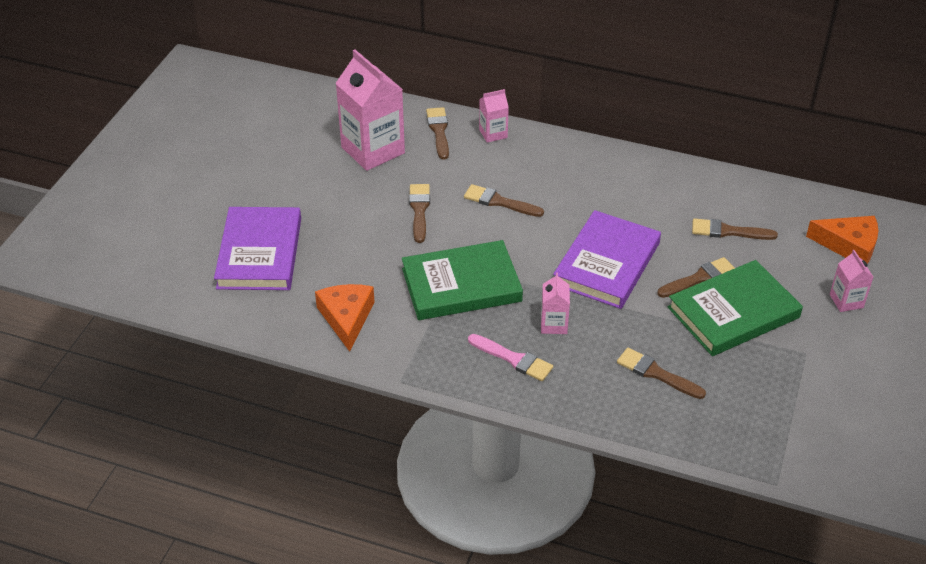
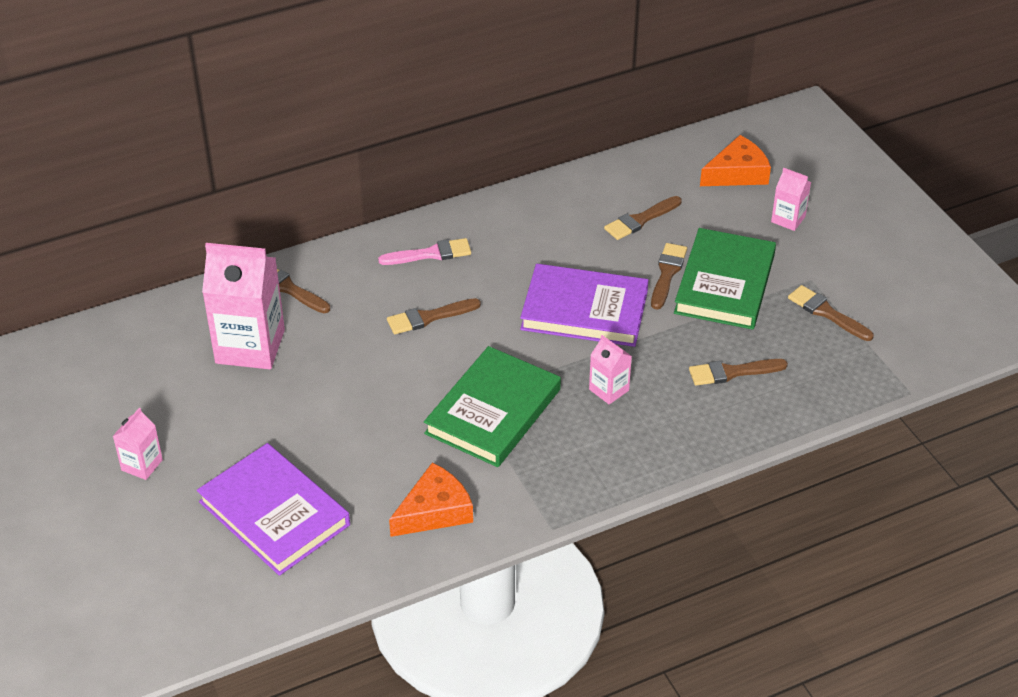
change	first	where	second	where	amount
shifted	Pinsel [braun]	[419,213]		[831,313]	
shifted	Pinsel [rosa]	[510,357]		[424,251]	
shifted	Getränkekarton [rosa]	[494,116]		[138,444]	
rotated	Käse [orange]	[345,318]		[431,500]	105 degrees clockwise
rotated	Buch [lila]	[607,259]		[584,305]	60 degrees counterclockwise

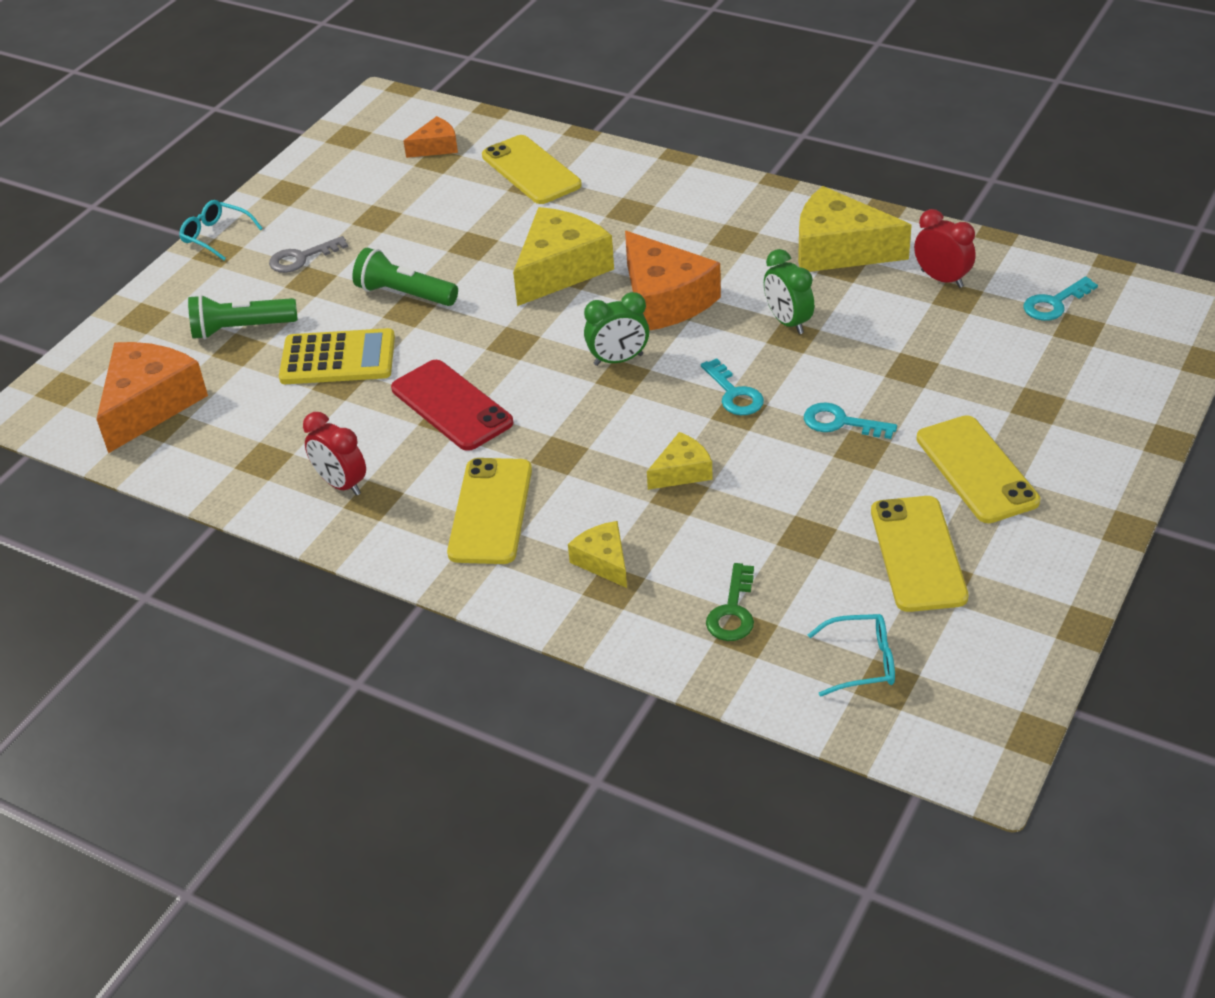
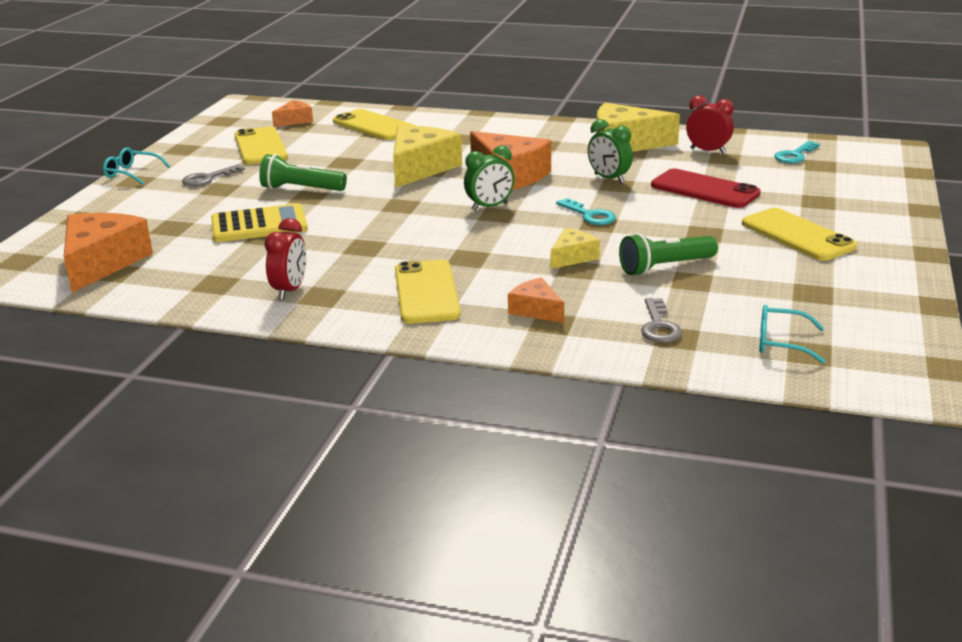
change	first	where	second	where	amount
gone	Schlüssel [türkis]	[850,420]			
shifted	Taschenlampe [grün]	[243,316]		[668,254]	
shifted	Handy [rot]	[452,405]		[706,188]	
shifted	Handy [gelb]	[919,554]		[261,146]	
repainted	Käse [gelb]	[597,554]	Käse [orange]	[536,300]	
repainted	Schlüssel [grün]	[730,602]	Schlüssel [grau]	[661,320]	
rotated	Wecker [rot]	[334,454]		[285,259]	105 degrees counterclockwise
rotated	Brille [türkis]	[851,655]		[792,334]	150 degrees counterclockwise

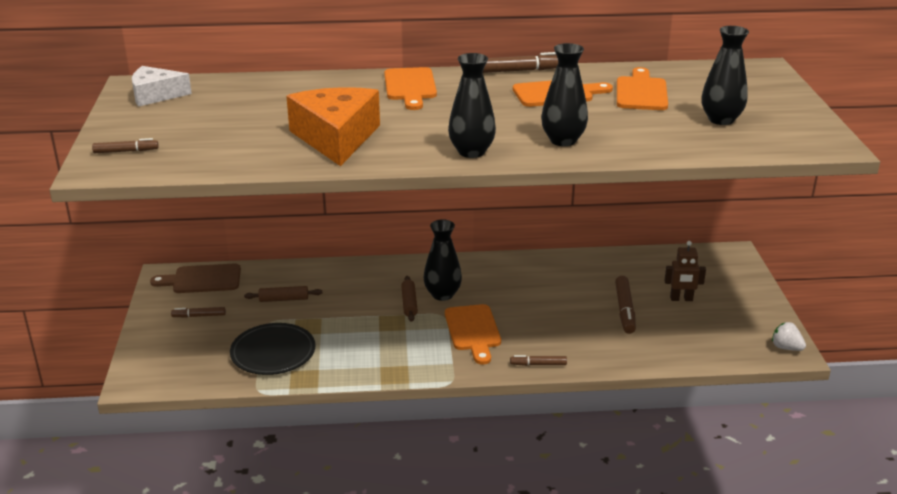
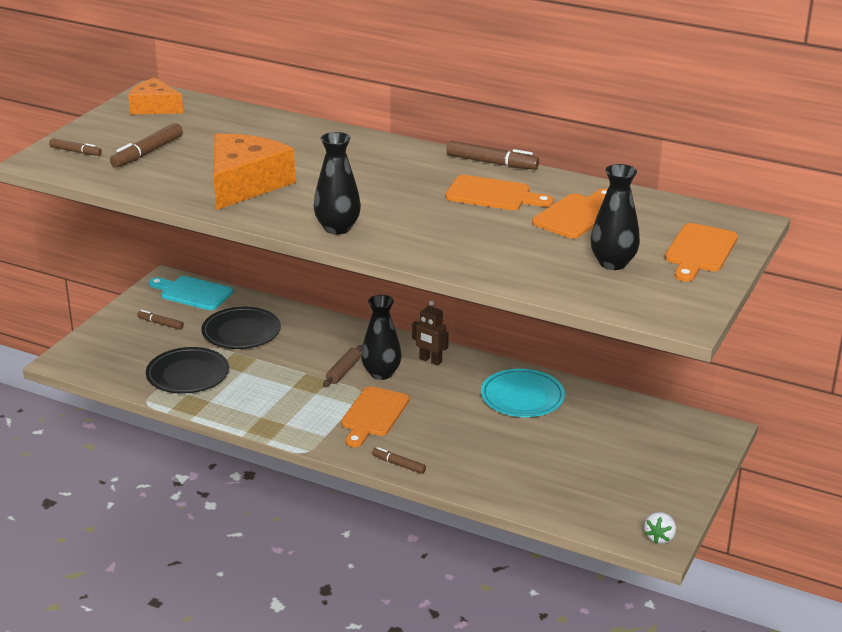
change	first	where	second	where	amount
gone	Vase [schwarz]	[564,94]			
new			Teller [türkis]	[523,393]	
shifted	Schneidebrett [orange]	[410,88]		[701,252]	
shifted	Filzstift [braun]	[625,305]		[146,145]	
shifted	Roboter [braun]	[685,271]		[430,333]	
swapped	Nudelholz [braun]	[283,294]	Teller [schwarz]	[241,328]	
repainted	Käse [weiß]	[162,86]	Käse [orange]	[155,96]	
repainted	Schneidebrett [braun]	[195,278]	Schneidebrett [türkis]	[191,293]	
rotated	Erdbeere [weiß]	[789,336]		[660,528]	135 degrees counterclockwise

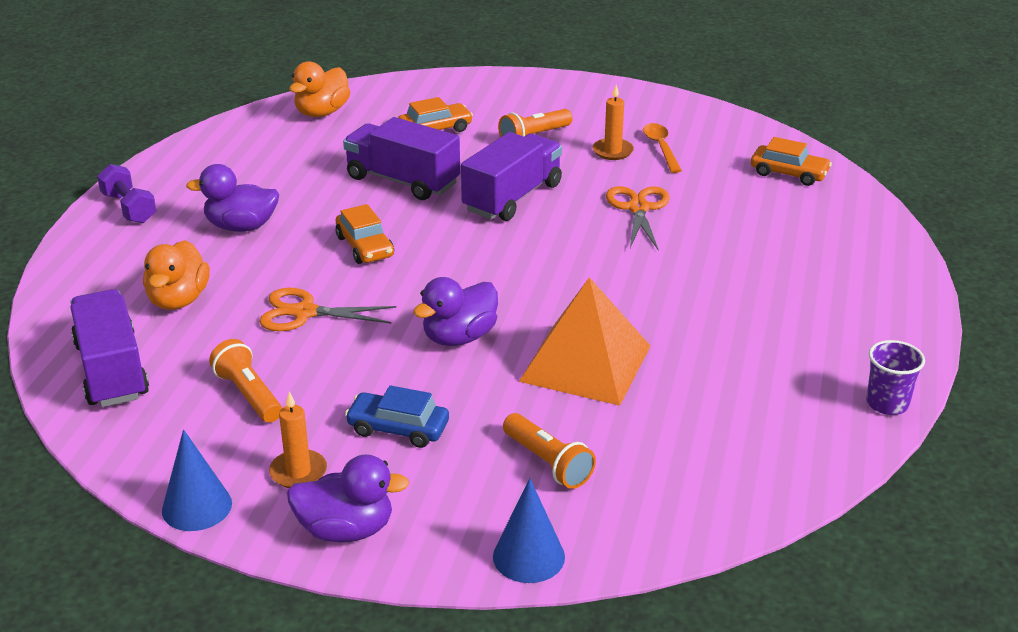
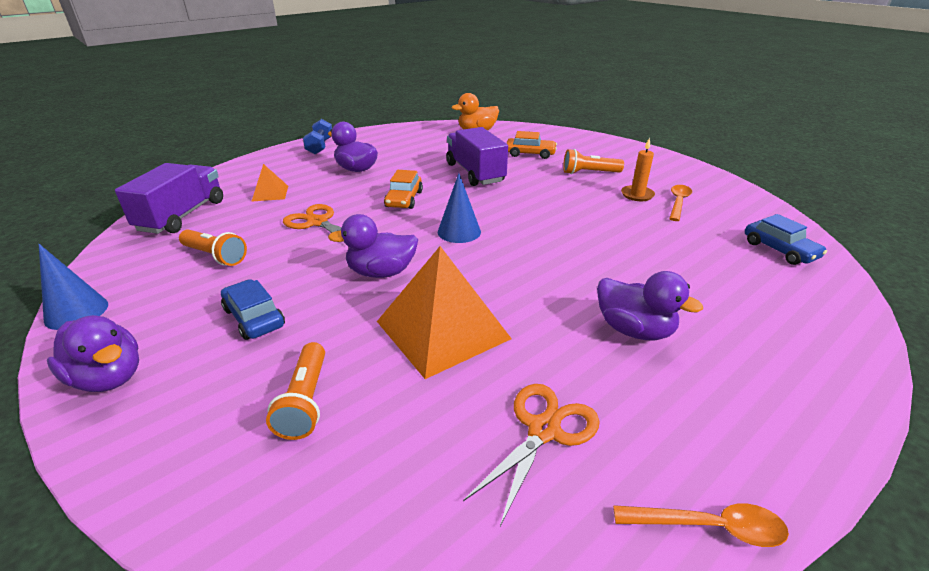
change	first	where	second	where	amount
gone	Kerze [orange]	[298,440]			
gone	Lastwagen [lila]	[511,176]			
new			Ente [lila]	[650,305]	
shifted	Kegel [blau]	[529,530]		[459,208]	
shifted	Schere [orange]	[638,218]		[531,455]	
swapped	Ente [orange]	[176,275]	Pyramide [orange]	[269,183]	
swapped	Becher [lila]	[895,377]	Löffel [orange]	[701,525]	
repainted	Hantel [lila]	[126,193]	Hantel [blau]	[317,137]	
repainted	Auto [orange]	[791,161]	Auto [blau]	[786,239]	
rotated	Taschenlampe [orange]	[245,381]		[213,247]	120 degrees clockwise

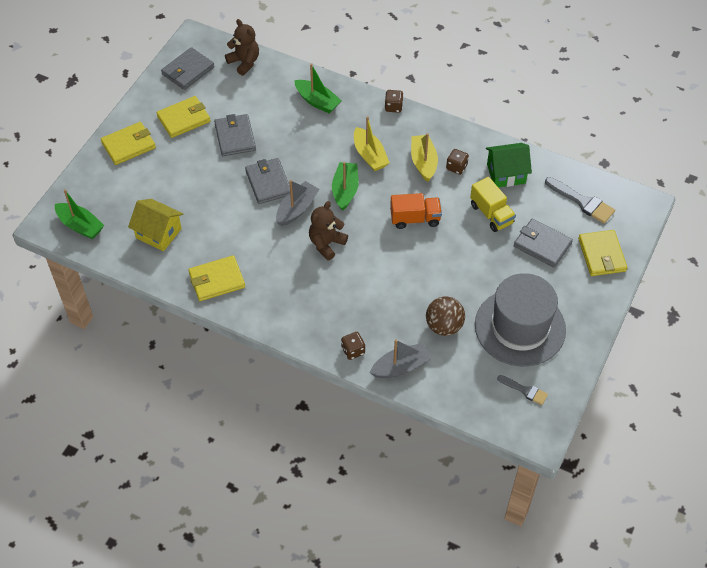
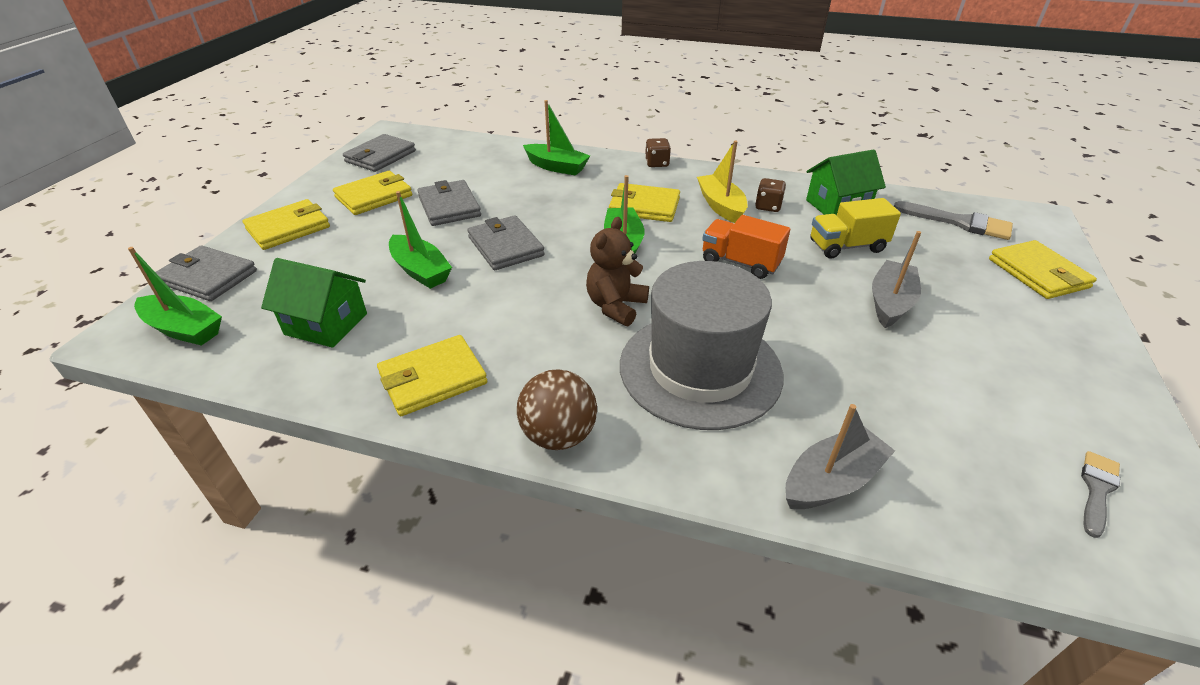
change	first	where	second	where	amount
gone	Teddybär [braun]	[242,47]			
gone	Spielwürfel [braun]	[353,346]			
new			Boot [grün]	[420,240]	
shifted	Boot [grau]	[297,203]		[896,279]	
shifted	Ball [braun]	[445,316]		[557,410]	
shifted	Hut [grau]	[520,320]		[701,345]	
shifted	Geldbörse [grau]	[543,243]		[206,273]	
swapped	Boot [gelb]	[372,143]	Geldbörse [gelb]	[644,202]	
repainted	Haus [gelb]	[155,225]	Haus [grün]	[314,303]	
rotated	Lastwagen [orange]	[416,211]		[746,247]	135 degrees counterclockwise
rotated	Lastwagen [gelb]	[493,204]		[856,228]	120 degrees clockwise
rotated	Pinsel [grau]	[522,390]		[1100,494]	75 degrees counterclockwise

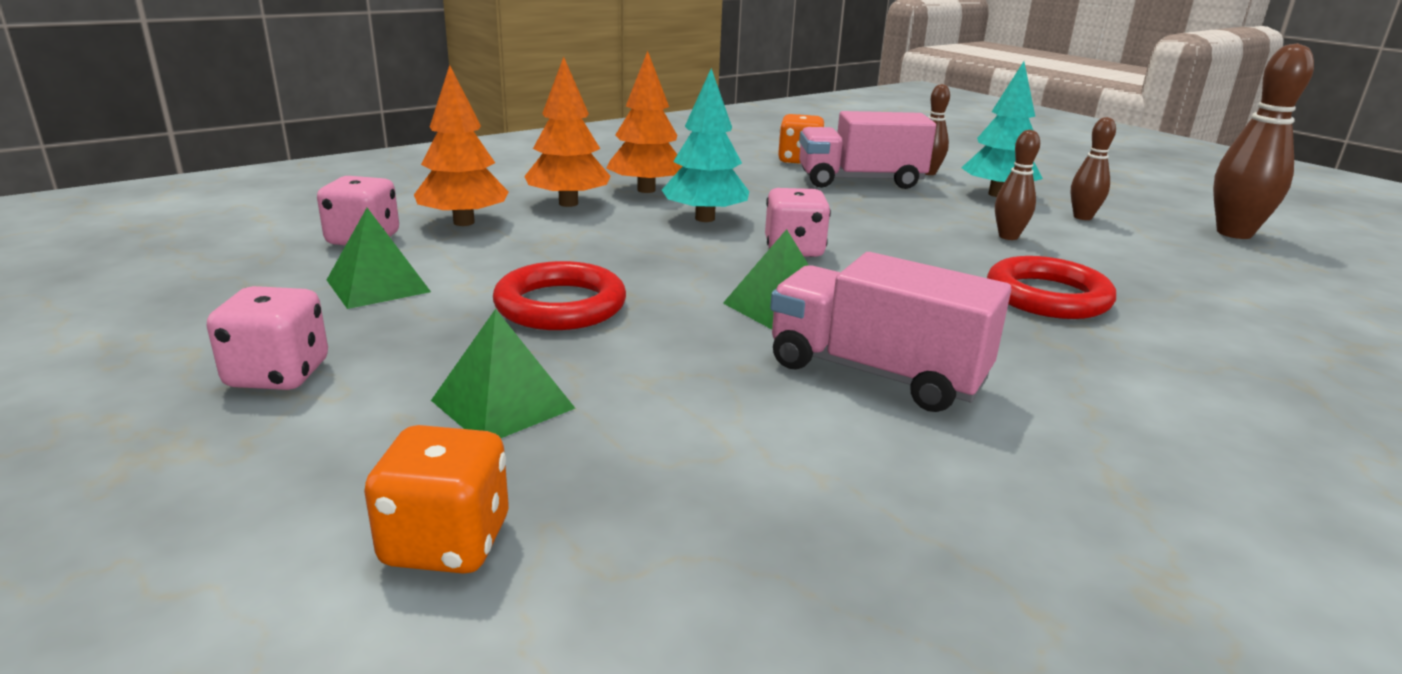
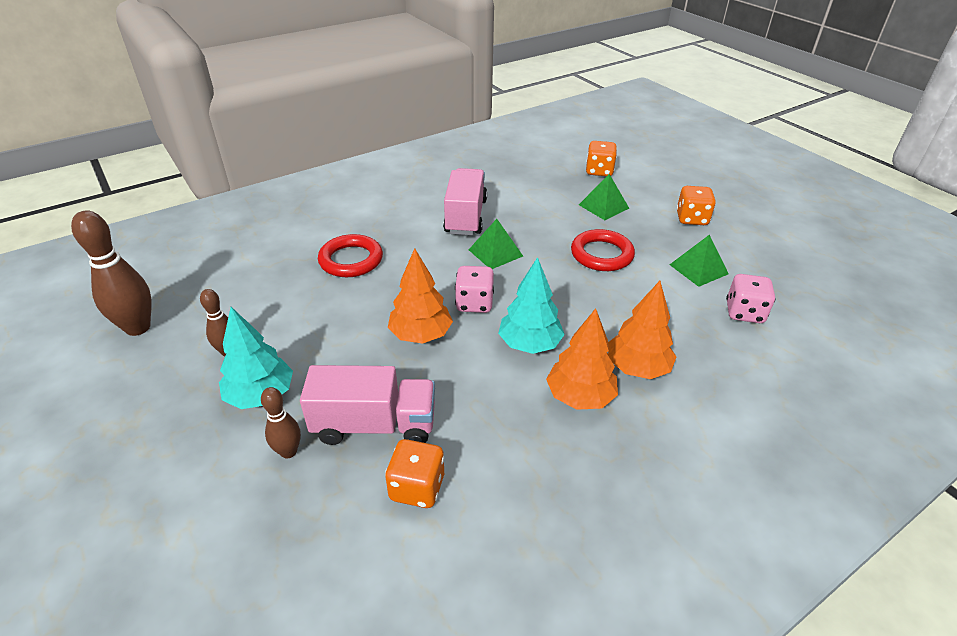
change	first	where	second	where	amount
gone	Bowlingkegel [braun]	[1017,185]			
shifted	Baum [orange]	[461,145]		[420,296]	
repainted	Spielwürfel [rosa]	[267,338]	Spielwürfel [orange]	[696,205]	
rotated	Lastwagen [rosa]	[890,332]		[465,201]	120 degrees counterclockwise

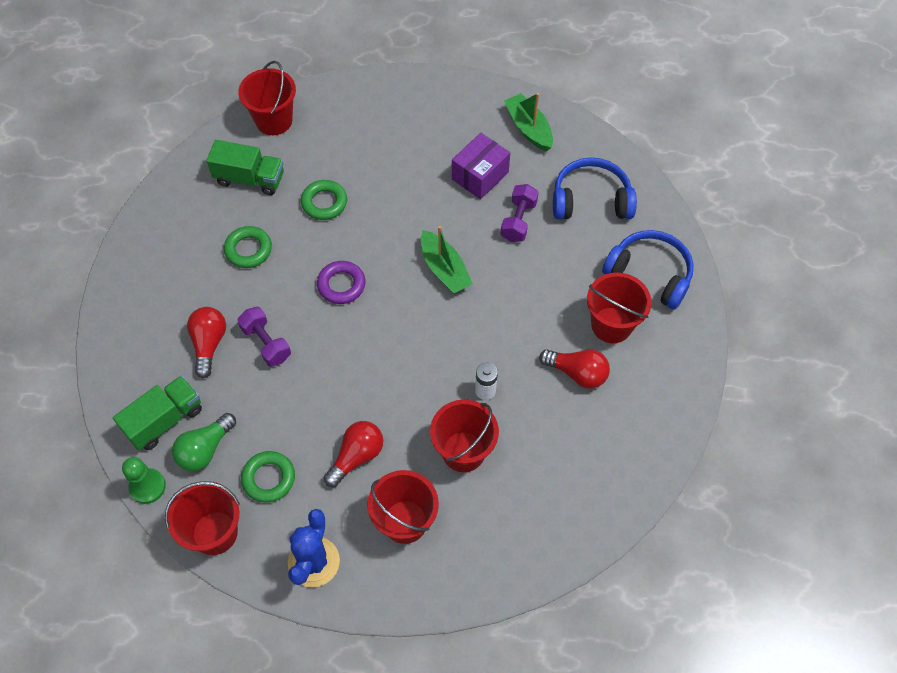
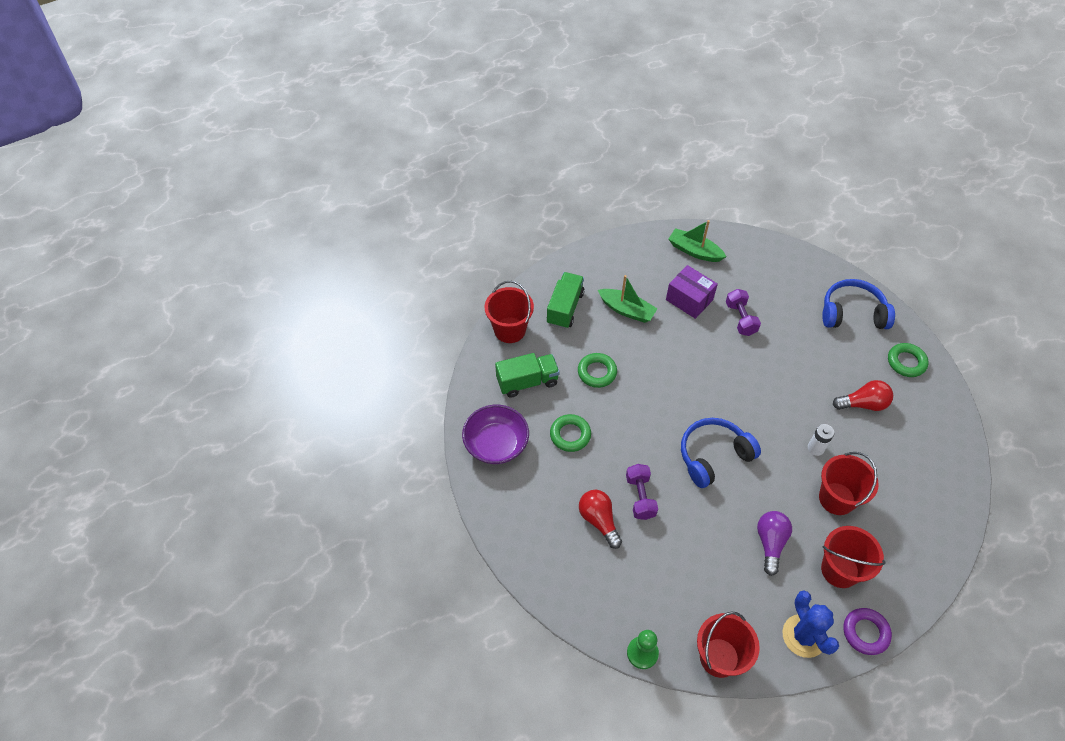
change	first	where	second	where	amount
gone	Glühbirne [grün]	[204,442]			
gone	Eimer [rot]	[619,308]			
new			Schüssel [lila]	[495,434]	
shifted	Lastwagen [grün]	[157,413]		[566,300]	
shifted	Ring [grün]	[268,477]		[908,360]	
shifted	Ring [lila]	[341,282]		[867,631]	
shifted	Boot [grün]	[447,259]		[628,299]	
shifted	Kopfhörer [blau]	[595,188]		[721,453]	
repainted	Glühbirne [rot]	[353,454]	Glühbirne [lila]	[774,543]	
rotated	Hantel [lila]	[264,337]		[642,492]	60 degrees clockwise
rotated	Schachtel [lila]	[481,166]		[692,292]	60 degrees counterclockwise

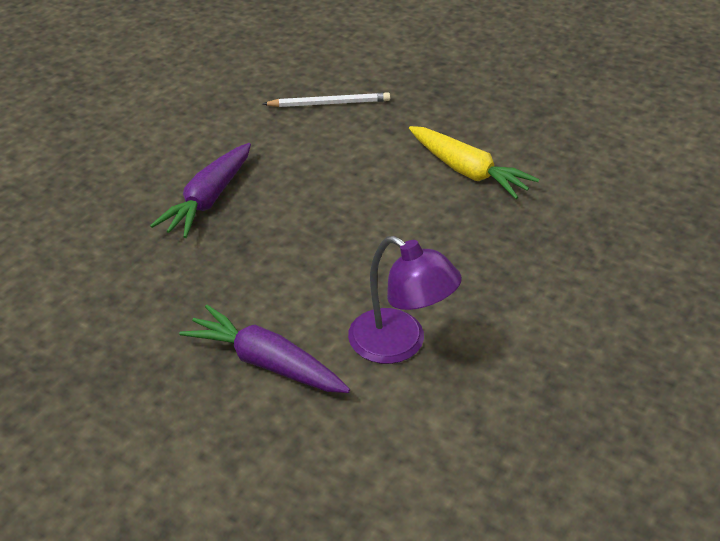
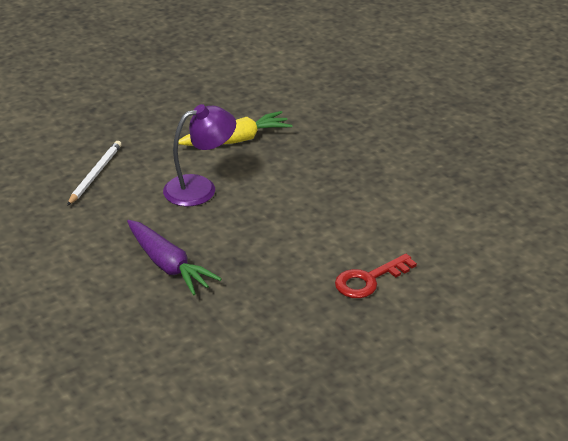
change	first	where	second	where	amount
shifted	Lampe [lila]	[405,300]		[199,155]	
swapped	Karotte [lila]	[264,349]	Schlüssel [rot]	[376,276]	

